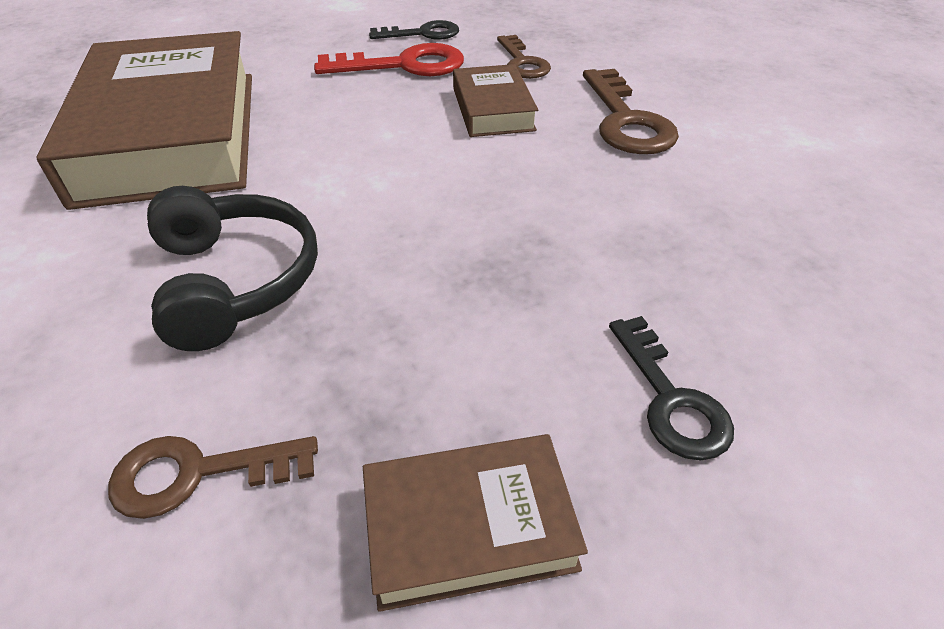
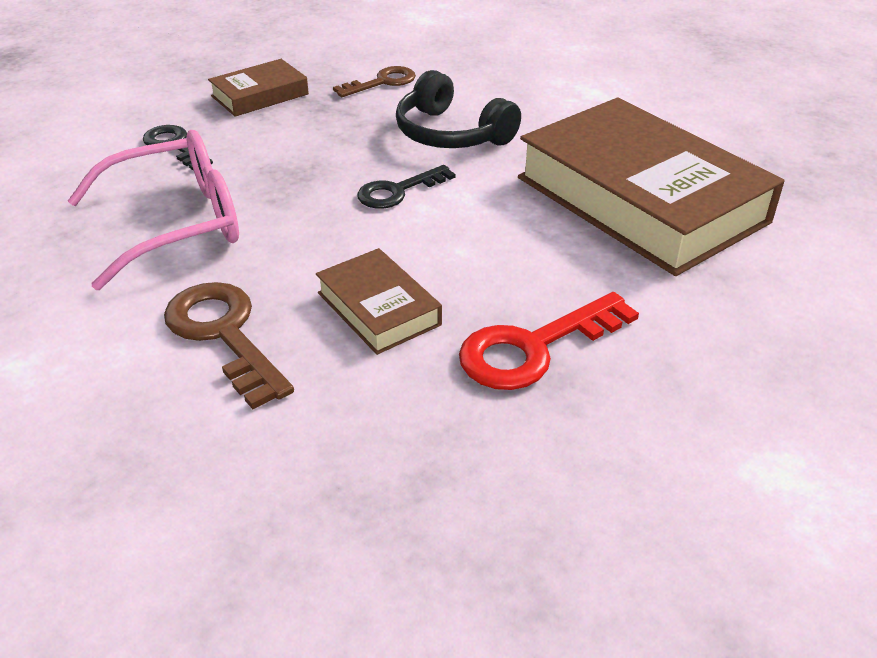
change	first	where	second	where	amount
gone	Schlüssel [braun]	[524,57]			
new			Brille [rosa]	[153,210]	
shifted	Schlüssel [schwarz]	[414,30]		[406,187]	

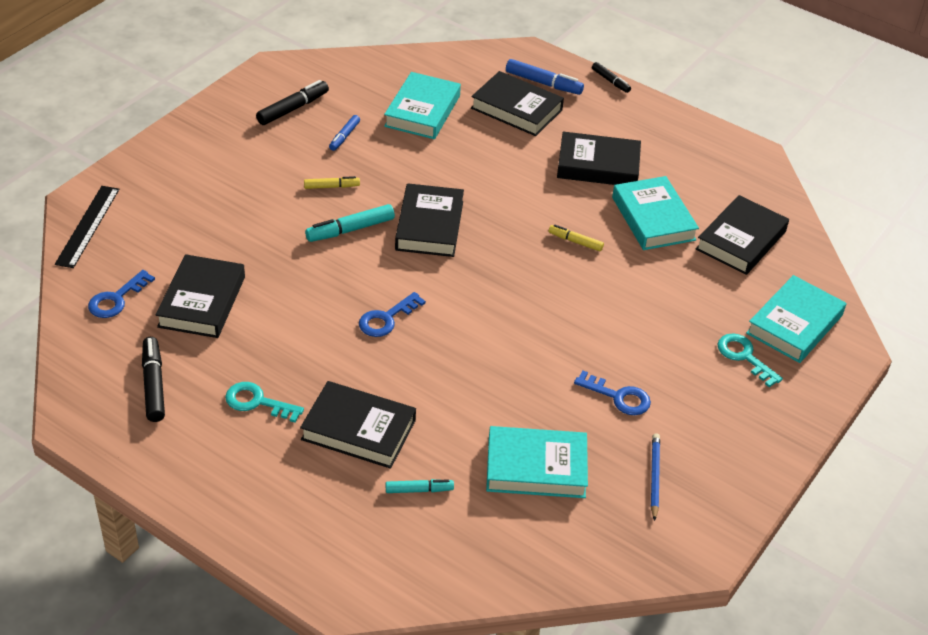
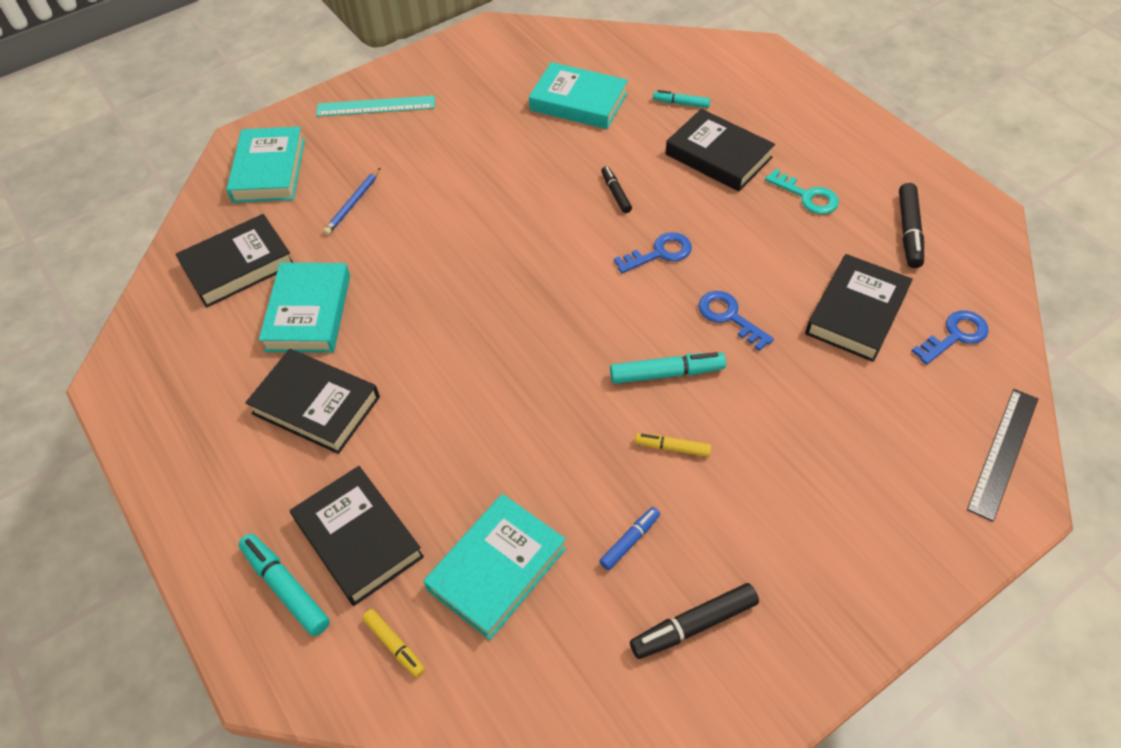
change	first	where	second	where	amount
gone	Buch [schwarz]	[429,220]			
gone	Schlüssel [türkis]	[750,360]			
new			Lineal [türkis]	[375,106]	
shifted	Filzstift [gelb]	[576,238]		[393,643]	
shifted	Schlüssel [blau]	[612,392]		[736,321]	
shifted	Filzstift [schwarz]	[611,77]		[616,189]	
shifted	Bleistift [blau]	[655,477]		[351,201]	
repainted	Filzstift [blau]	[545,77]	Filzstift [türkis]	[284,585]	
rotated	Buch [türkis]	[796,319]		[265,165]	60 degrees counterclockwise

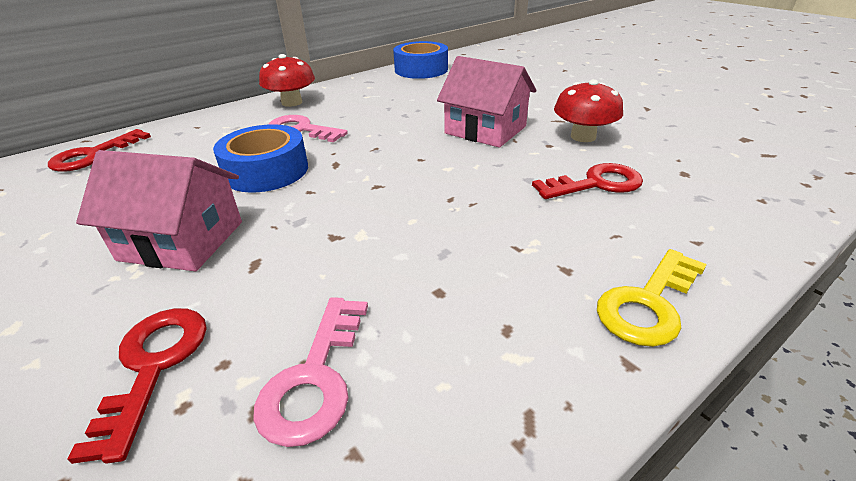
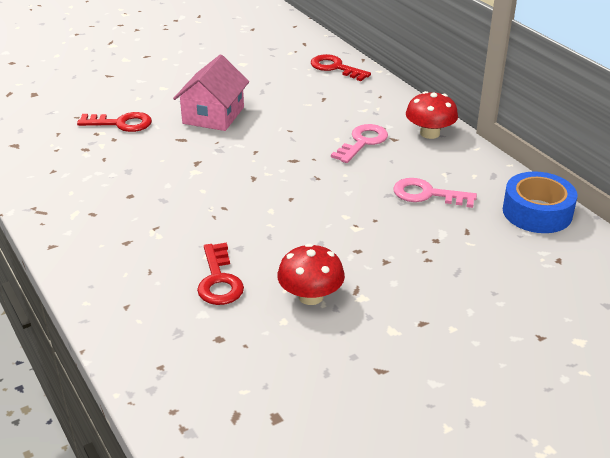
change	first	where	second	where	amount
gone	Klebeband [blau]	[260,158]			
gone	Haus [rosa]	[486,102]			
gone	Schlüssel [gelb]	[652,298]			
shifted	Schlüssel [rosa]	[310,372]		[435,193]	

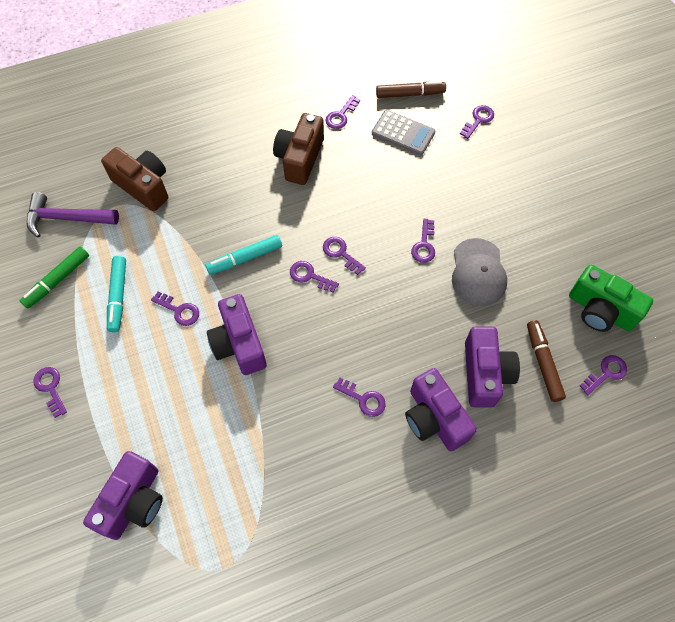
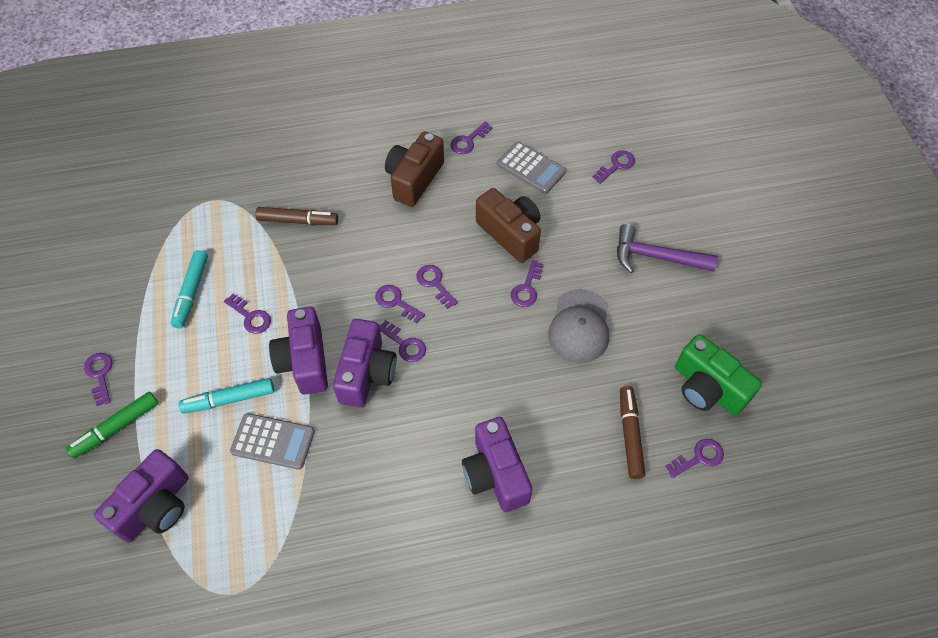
change	first	where	second	where	amount
new			Taschenrechner [grau]	[272,441]	
shifted	Filzstift [grün]	[54,278]		[112,425]	
shifted	Hammer [lila]	[73,215]		[667,248]	
shifted	Kamera [braun]	[134,179]		[508,225]	
shifted	Filzstift [türkis]	[244,255]		[226,396]	
shifted	Schlüssel [lila]	[359,397]		[402,341]	
shifted	Filzstift [braun]	[411,89]		[296,216]	
shifted	Kamera [lila]	[492,367]		[365,363]	

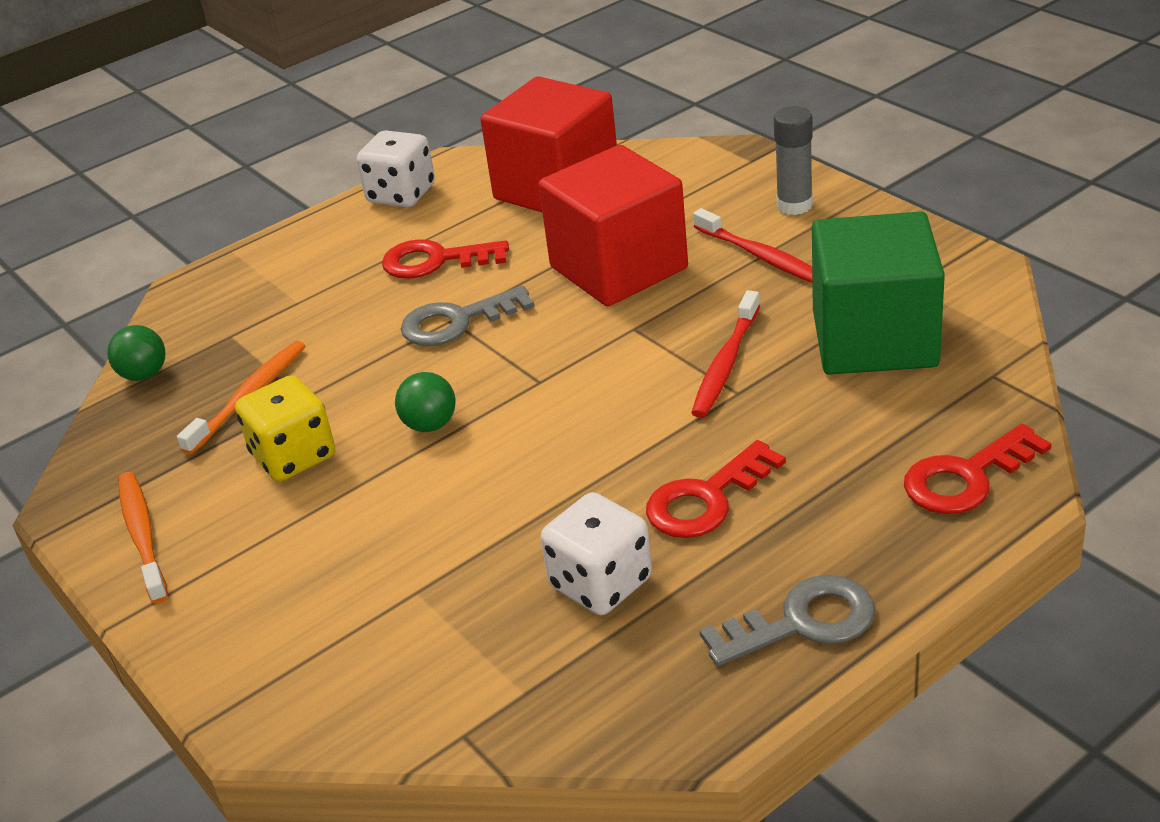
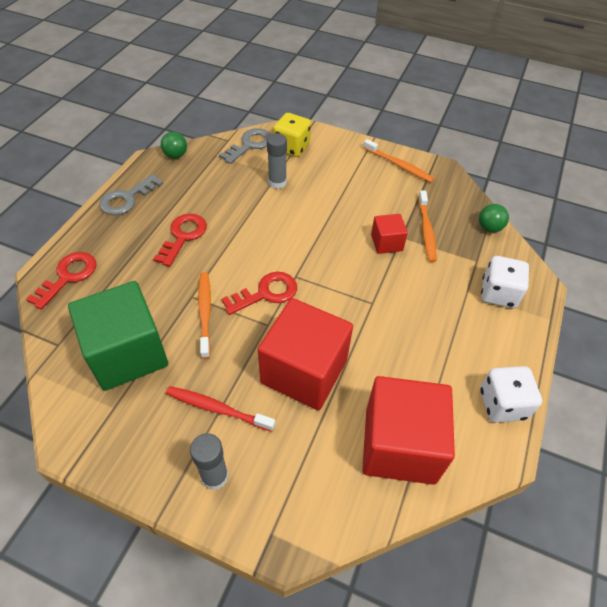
change	first	where	second	where	amount
new			Klebestift [grau]	[277,161]	
new			Kubus [rot]	[389,234]	
shifted	Spielwürfel [gelb]	[285,428]		[292,135]	
shifted	Schlüssel [rot]	[445,259]		[259,293]	
shifted	Ball [grün]	[425,402]		[174,145]	
shifted	Schlüssel [grau]	[468,316]		[245,146]	
shifted	Spielwürfel [weiß]	[596,553]		[505,282]	
repainted	Zahnbürste [rot]	[725,354]	Zahnbürste [orange]	[204,315]	

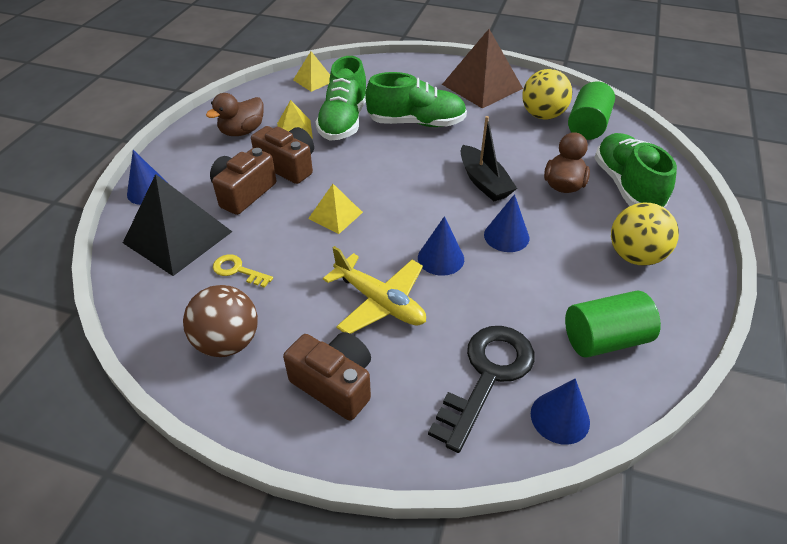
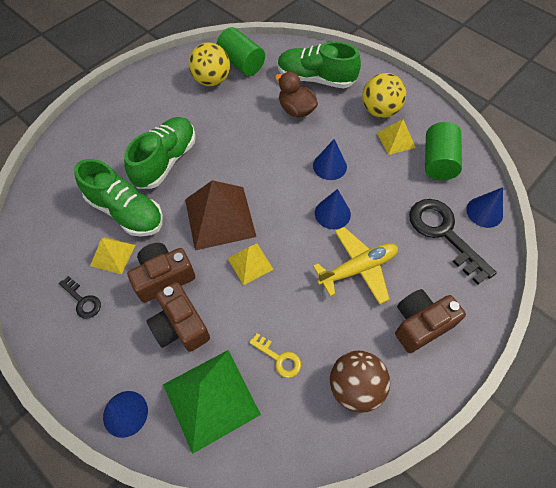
change	first	where	second	where	amount
gone	Boot [schwarz]	[489,158]			
shifted	Pyramide [gelb]	[311,71]		[396,137]	
shifted	Pyramide [braun]	[482,68]		[220,215]	
swapped	Ente [braun]	[235,114]	Schlüssel [schwarz]	[80,297]	
repainted	Pyramide [schwarz]	[177,225]	Pyramide [grün]	[212,402]	
rotated	Schlüssel [gelb]	[243,271]		[275,355]	105 degrees counterclockwise

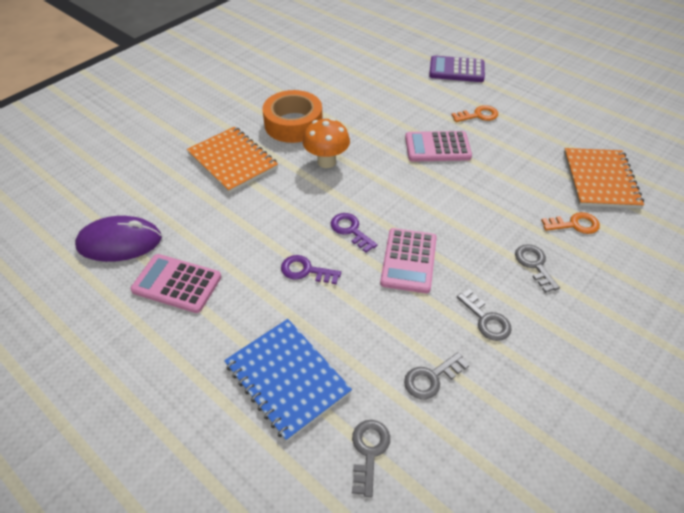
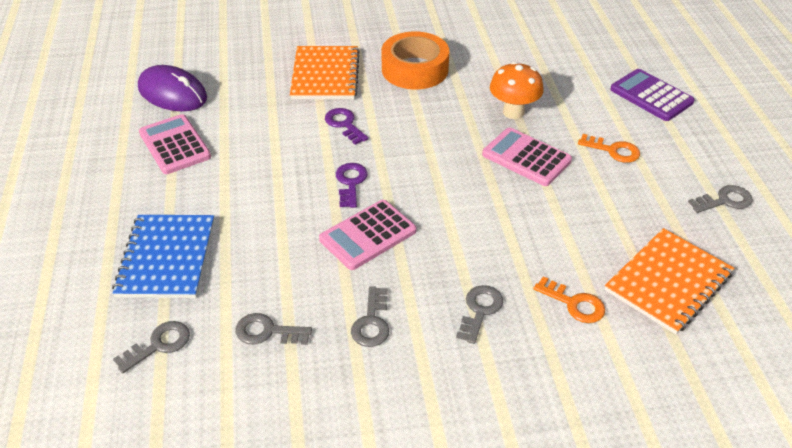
change	first	where	second	where	amount
new			Schlüssel [grau]	[720,199]	
shifted	Schlüssel [lila]	[311,269]		[347,126]	
shifted	Pilz [orange]	[326,143]		[517,90]	

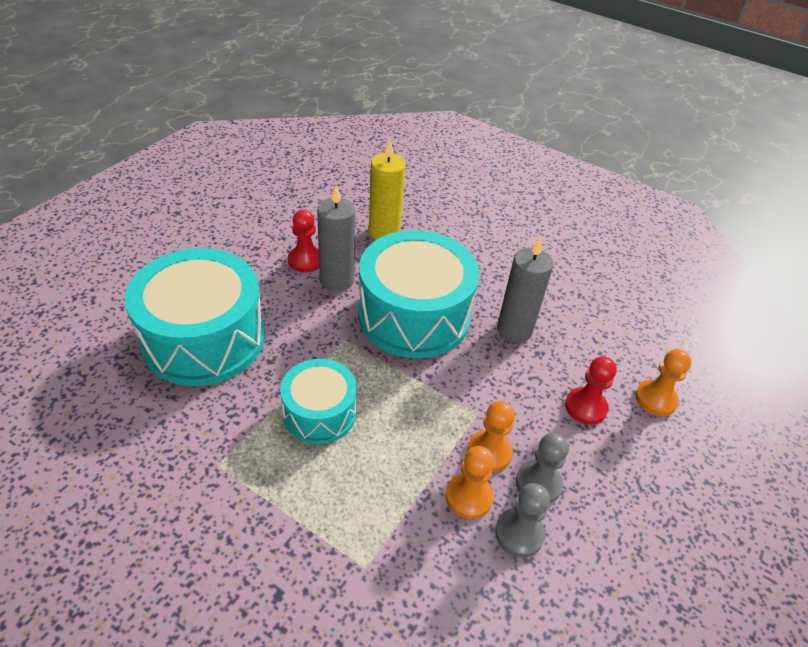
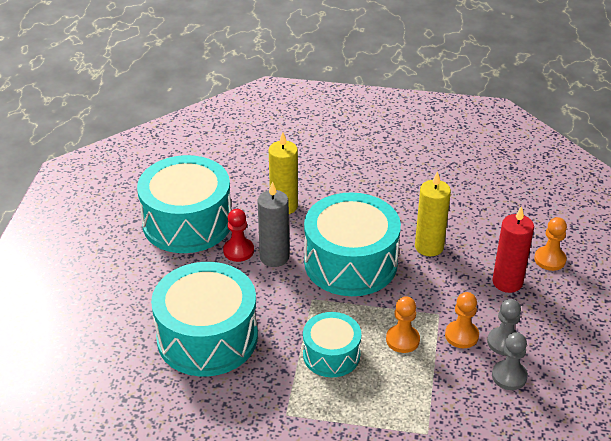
change	first	where	second	where	amount
new			Trommel [türkis]	[184,204]	
shifted	Bauer [orange]	[470,482]		[403,324]	
swapped	Bauer [rot]	[591,391]	Kerze [rot]	[513,249]	
repainted	Kerze [grau]	[525,290]	Kerze [gelb]	[433,213]	

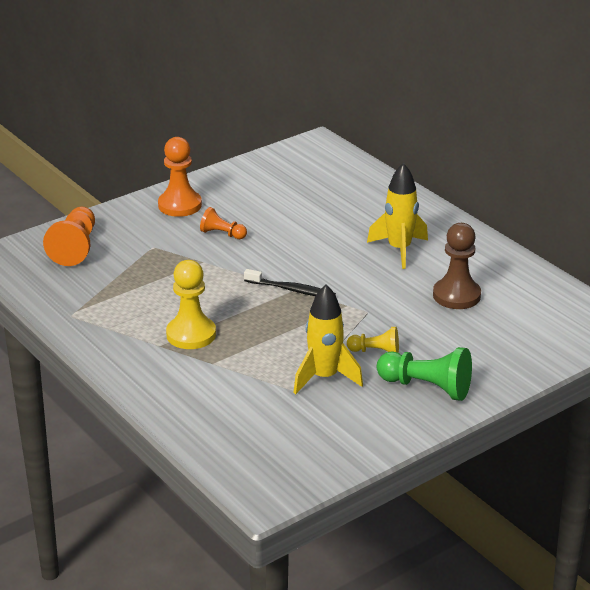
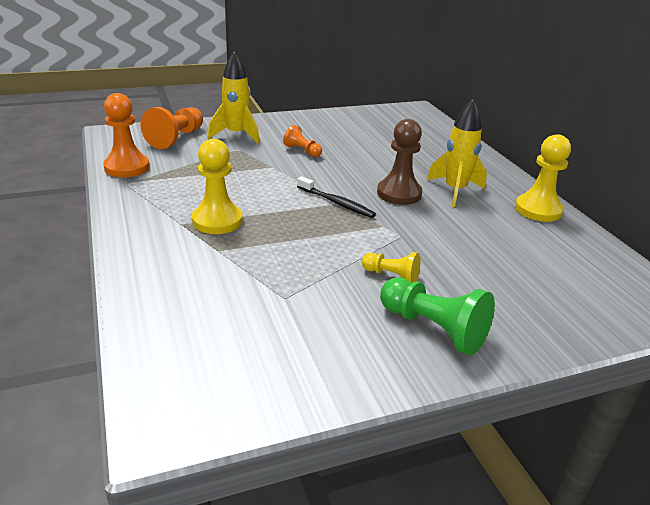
change	first	where	second	where	amount
new			Bauer [gelb]	[543,178]	
shifted	Bauer [orange]	[180,177]		[126,135]	
shifted	Rakete [gelb]	[328,339]		[234,97]	
shifted	Bauer [braun]	[457,266]		[399,162]	

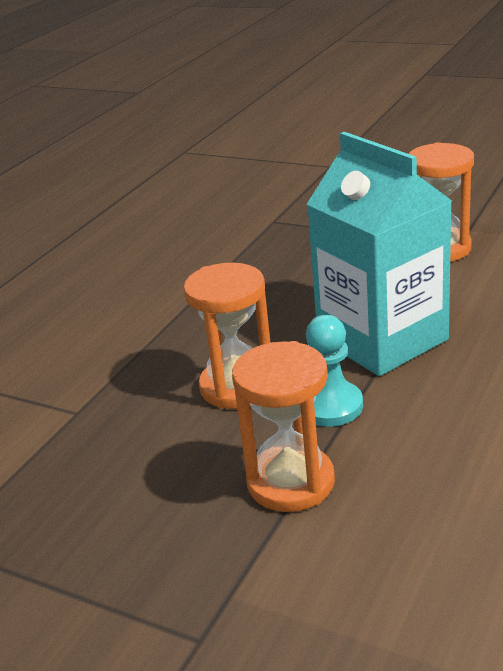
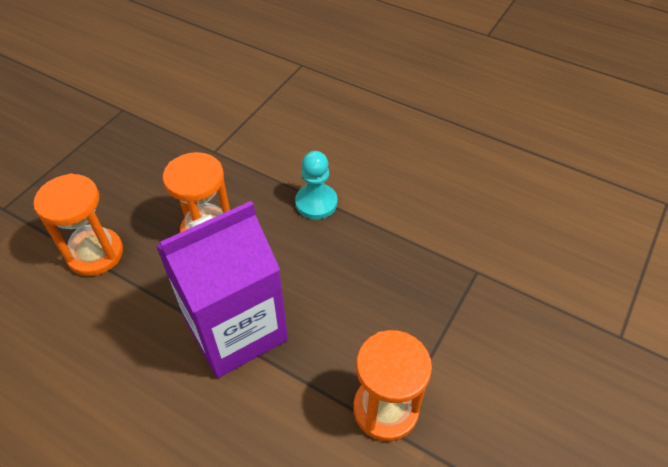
change	first	where	second	where	amount
shifted	Bauer [türkis]	[334,371]		[316,185]	
repainted	Getränkekarton [türkis]	[379,254]	Getränkekarton [lila]	[222,289]	

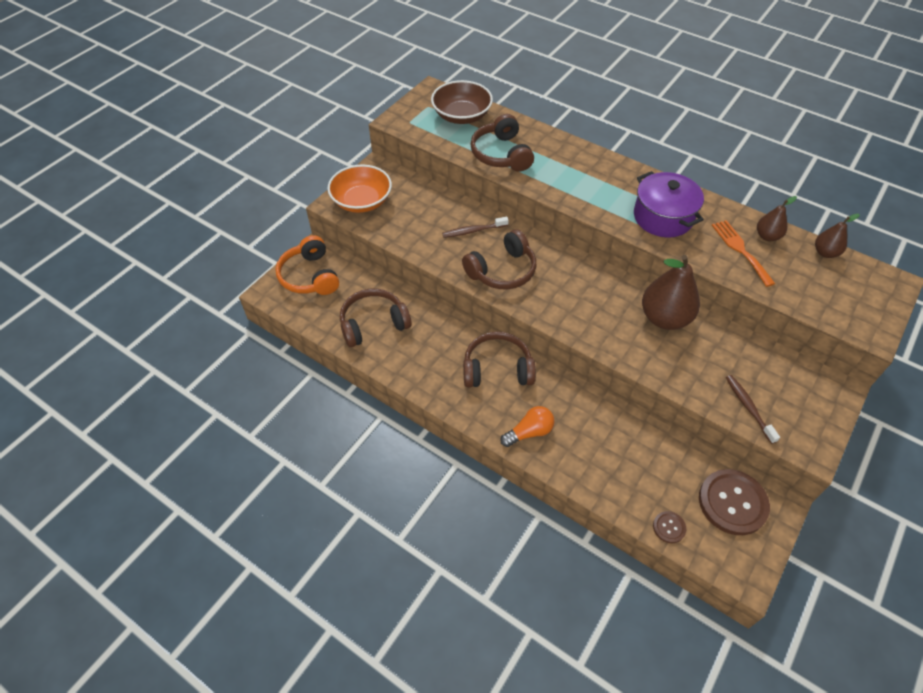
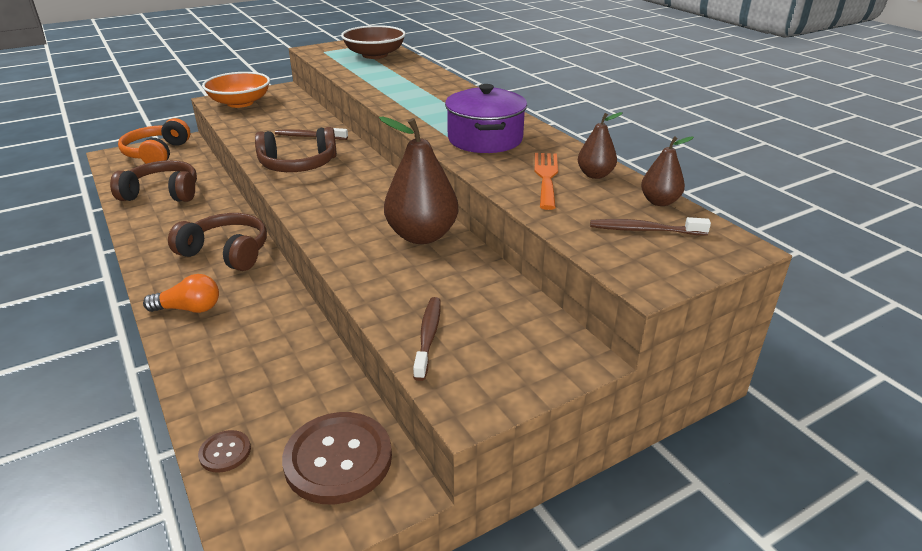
change	first	where	second	where	amount
gone	Kopfhörer [braun]	[502,143]			
new			Zahnbürste [braun]	[650,226]	

